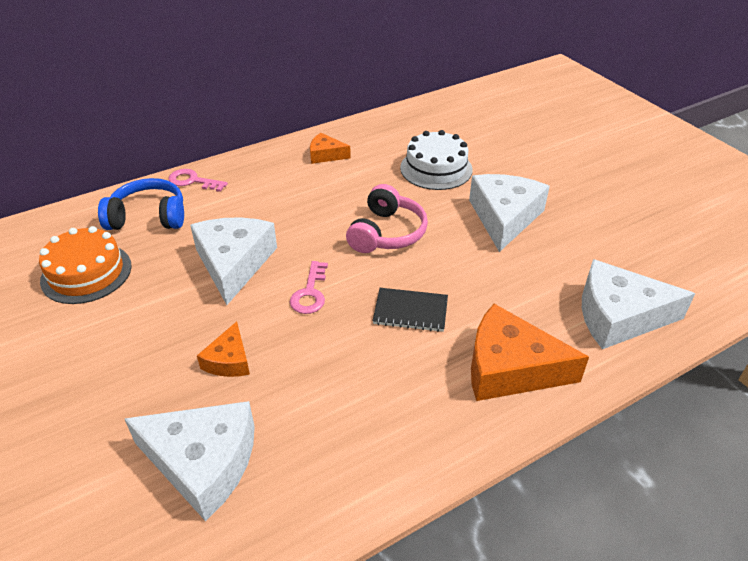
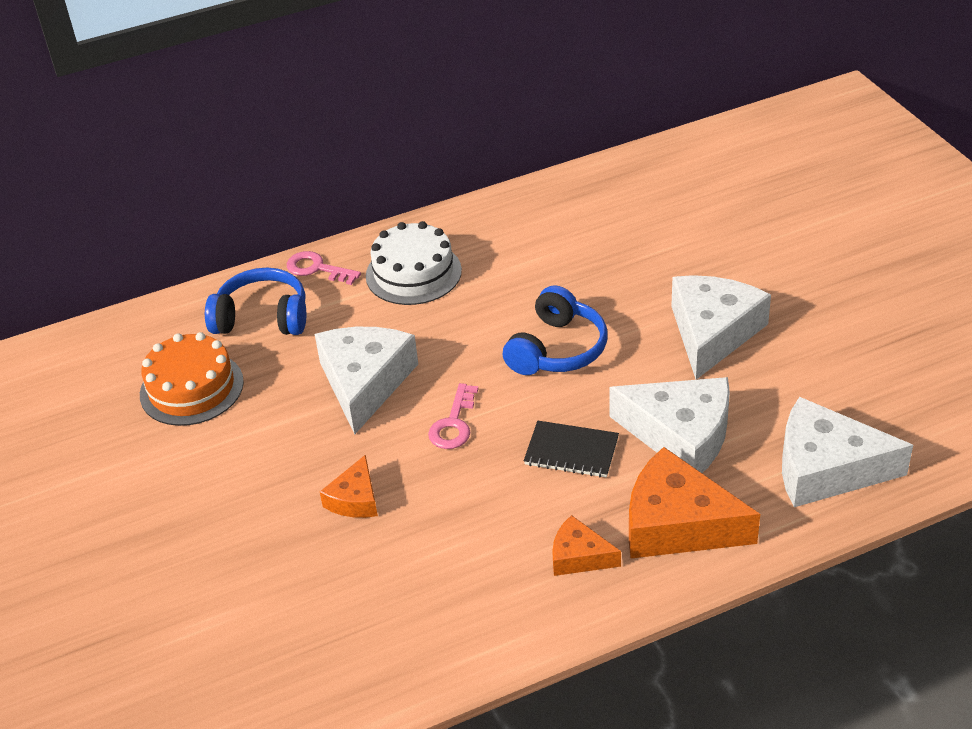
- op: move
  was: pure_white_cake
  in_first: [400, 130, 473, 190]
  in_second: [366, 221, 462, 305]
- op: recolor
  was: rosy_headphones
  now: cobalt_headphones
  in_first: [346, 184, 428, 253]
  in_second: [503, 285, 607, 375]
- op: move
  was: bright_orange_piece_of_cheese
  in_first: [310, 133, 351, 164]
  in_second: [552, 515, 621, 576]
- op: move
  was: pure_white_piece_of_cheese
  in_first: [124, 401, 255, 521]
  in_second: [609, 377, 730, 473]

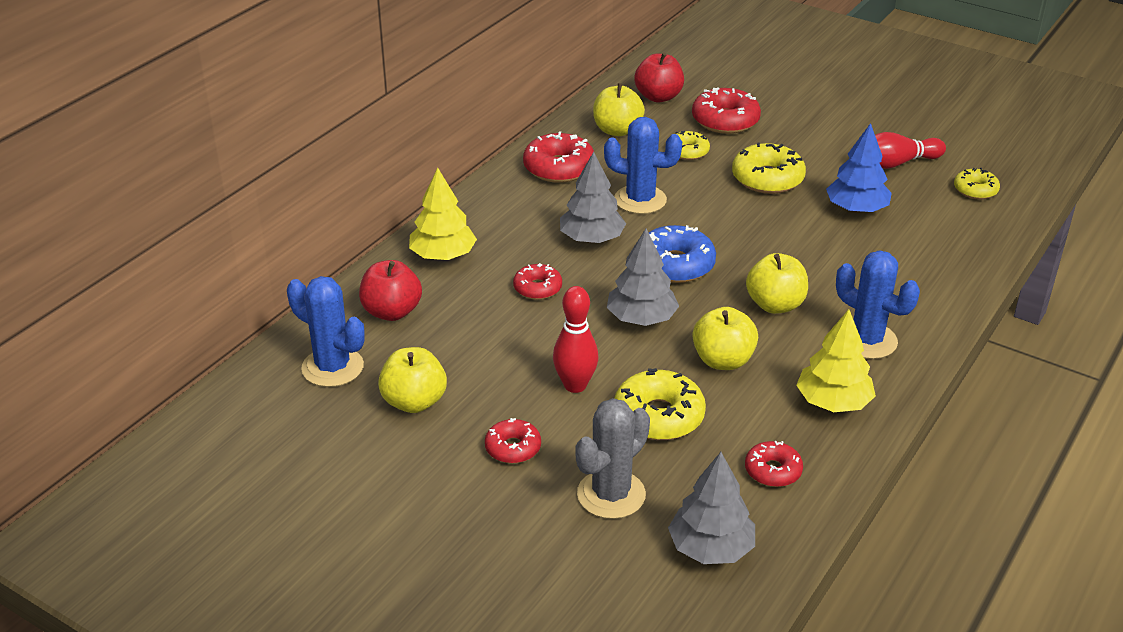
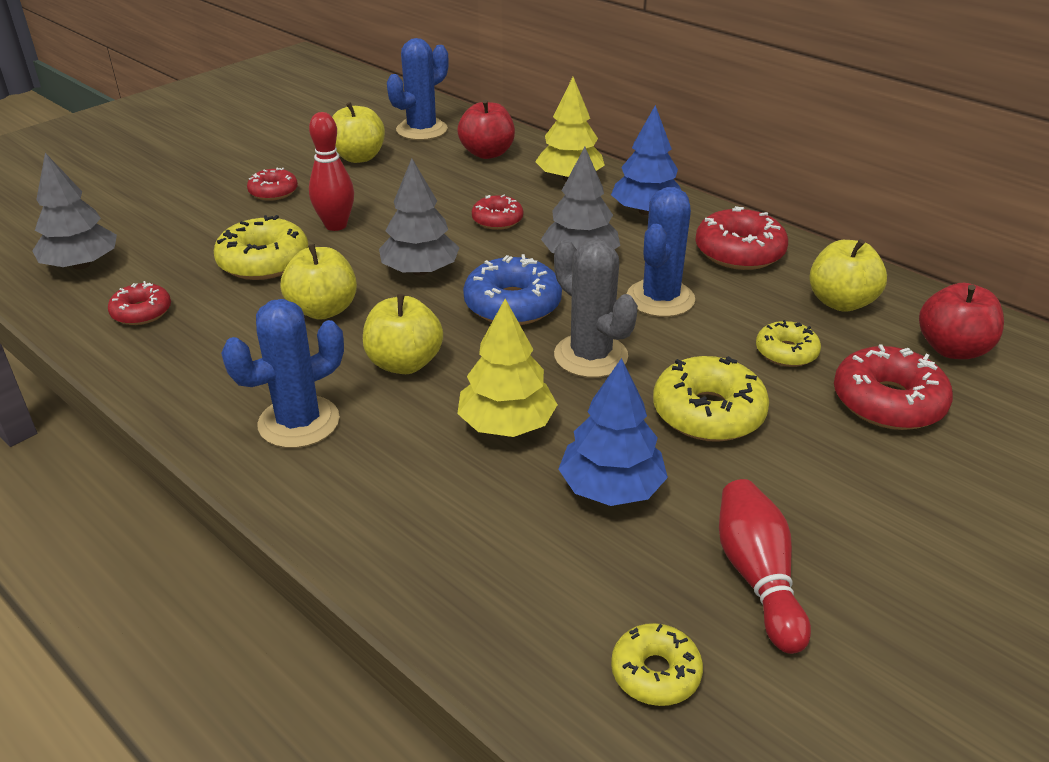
- op: move
  was: golden_tree
  in_first: [796, 309, 876, 412]
  in_second: [457, 299, 558, 437]
- op: move
  was: grey_prickly_plant
  in_first: [575, 398, 650, 519]
  in_second: [554, 238, 638, 378]
- op: insert
  now: cobalt_tree
  in_second: [611, 105, 681, 215]

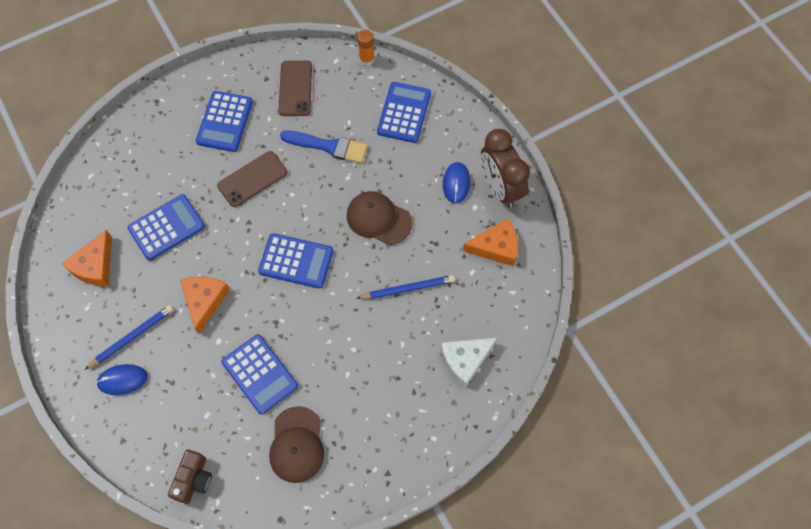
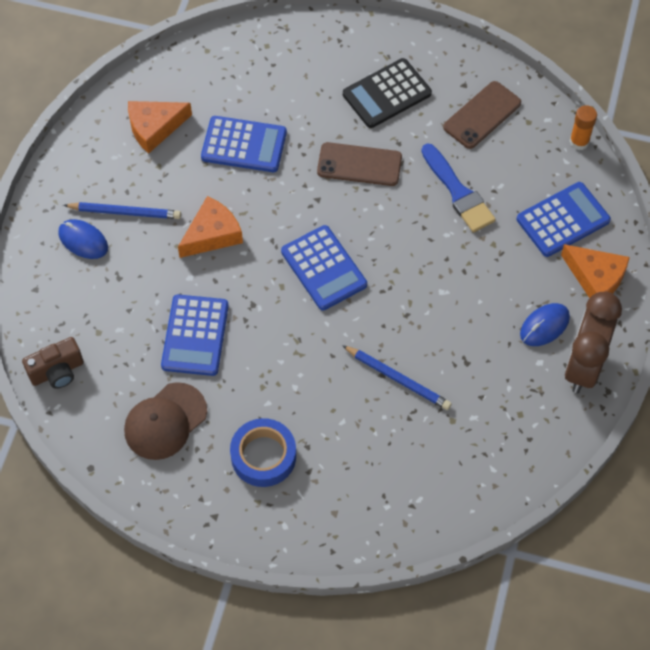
- op: insert
  now: cobalt_sticky_tape
  in_second: [230, 418, 296, 487]
- op: recolor
  was: cobalt_adding_machine
  now: ebony_adding_machine
  in_first: [196, 91, 253, 152]
  in_second: [343, 58, 432, 128]
- op: move
  was: bright_orange_piece_of_cheese
  in_first: [463, 218, 518, 266]
  in_second: [561, 244, 630, 298]
- op: delete
  was: russet_baseball_cap
  in_first: [347, 191, 412, 245]
- op: delete
  was: pure_white_piece_of_cheese
  in_first: [440, 338, 497, 388]

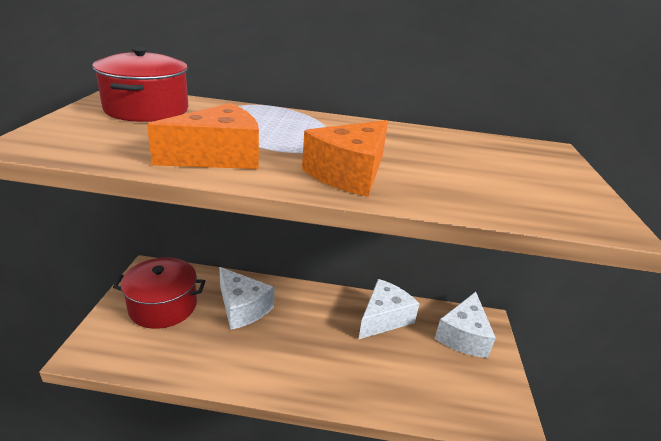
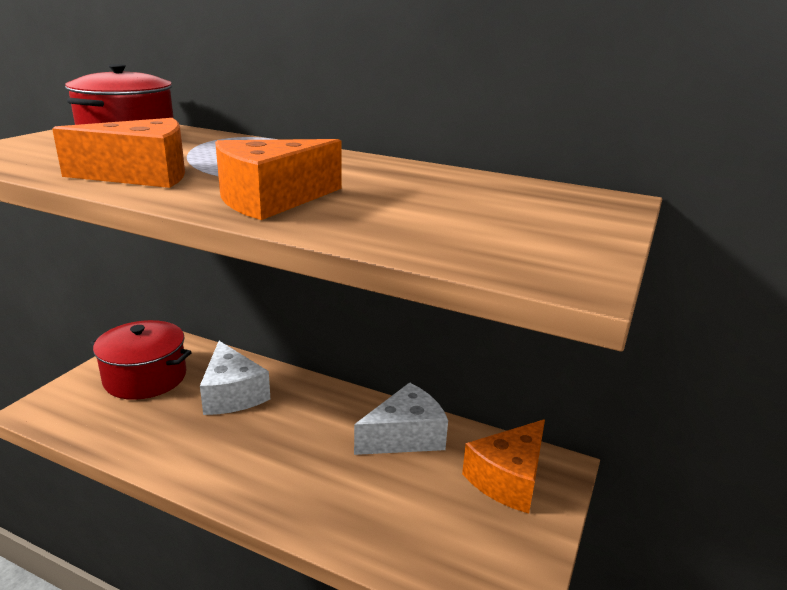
- op: recolor
  was: pure_white_piece_of_cheese
  now: bright_orange_piece_of_cheese
  in_first: [434, 292, 496, 358]
  in_second: [462, 419, 545, 514]

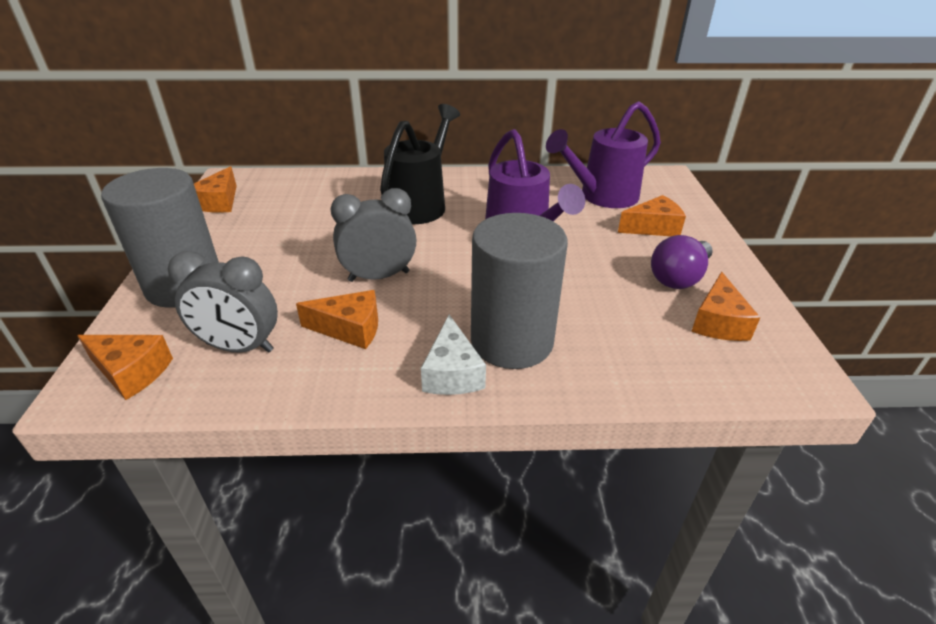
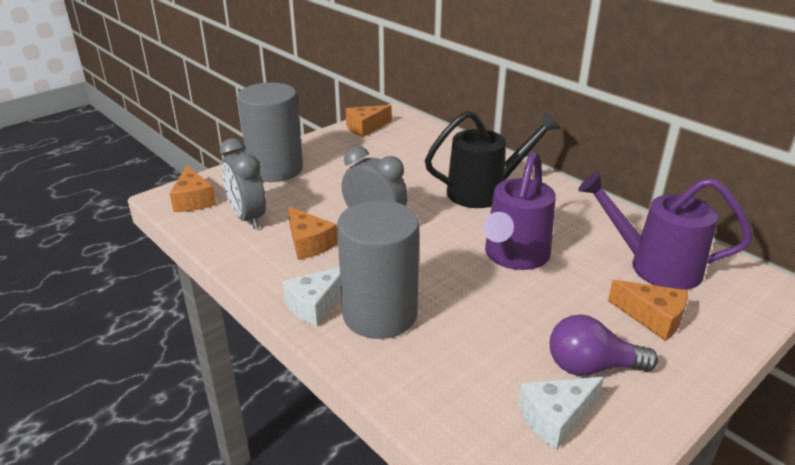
- op: recolor
  was: bright_orange_piece_of_cheese
  now: pure_white_piece_of_cheese
  in_first: [691, 272, 761, 341]
  in_second: [518, 377, 604, 450]

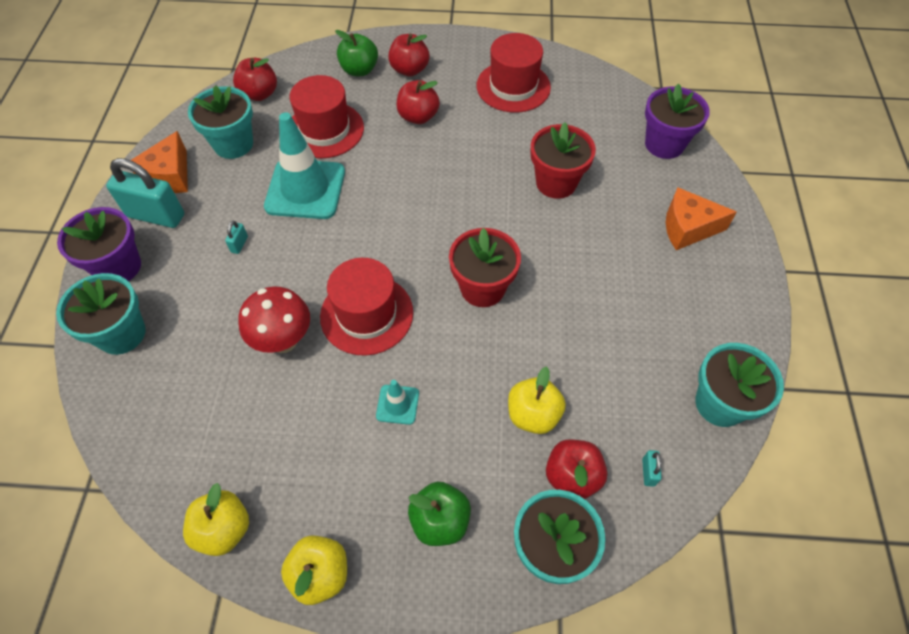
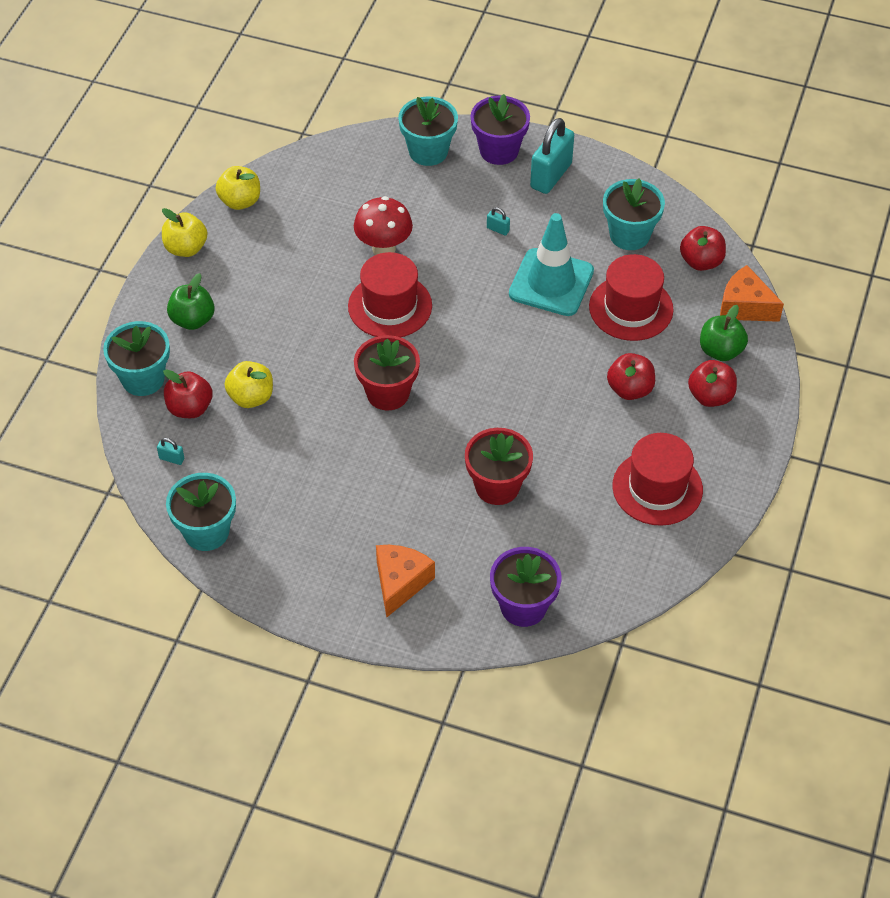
- op: move
  was: bright_orange_piece_of_cheese
  in_first: [131, 131, 188, 193]
  in_second: [720, 265, 784, 322]
- op: delete
  was: teal_road_cone
  in_first: [376, 380, 419, 425]

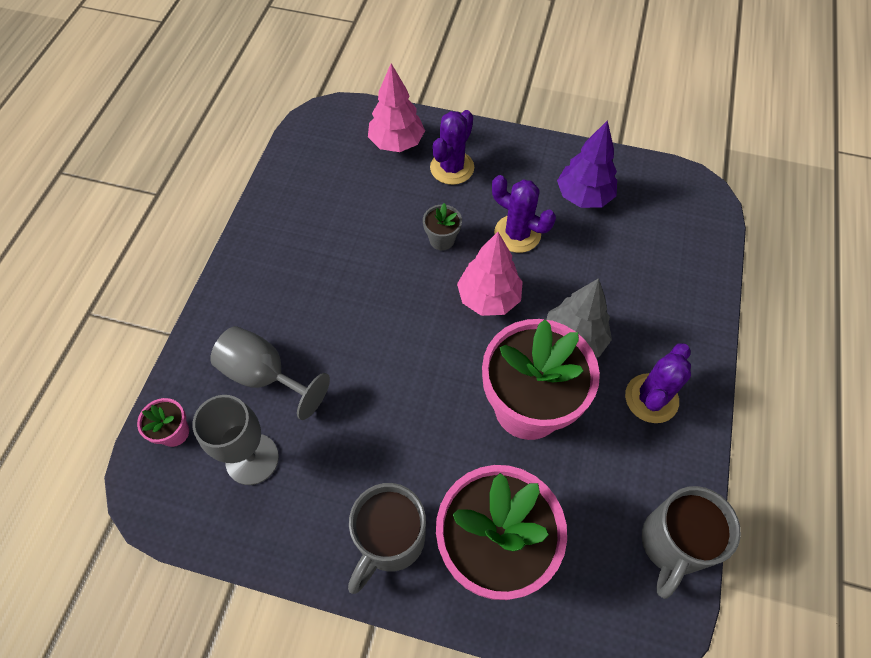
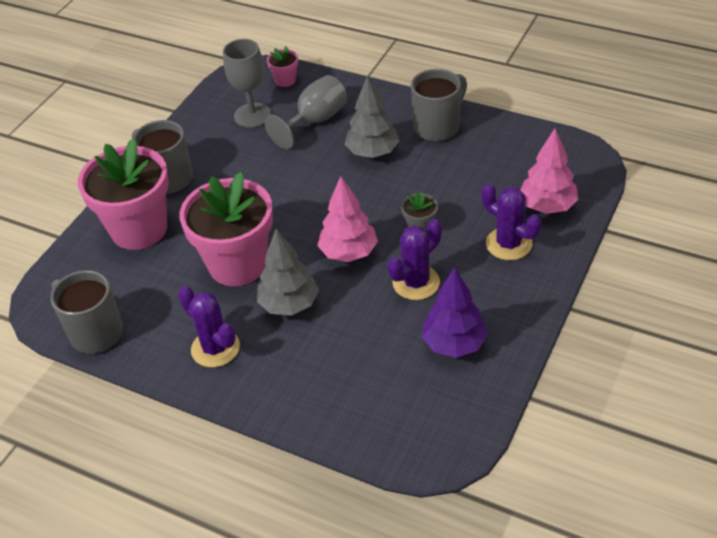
- op: insert
  now: grey_tree
  in_second: [345, 76, 400, 158]
- op: insert
  now: grey_tea_mug
  in_second: [411, 69, 467, 141]

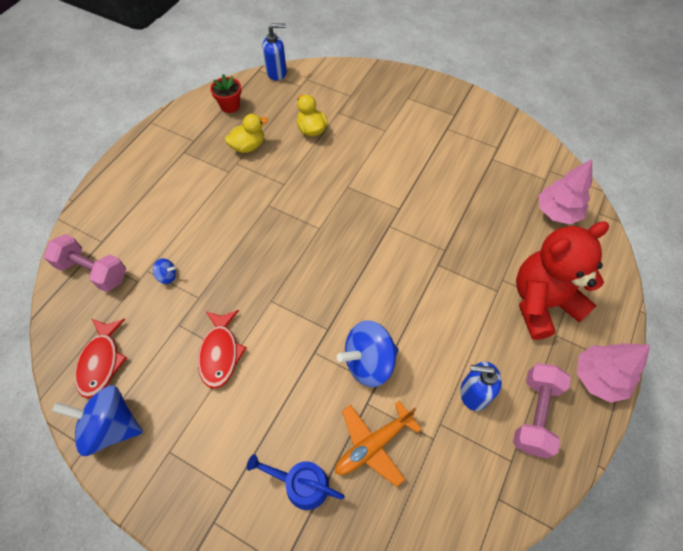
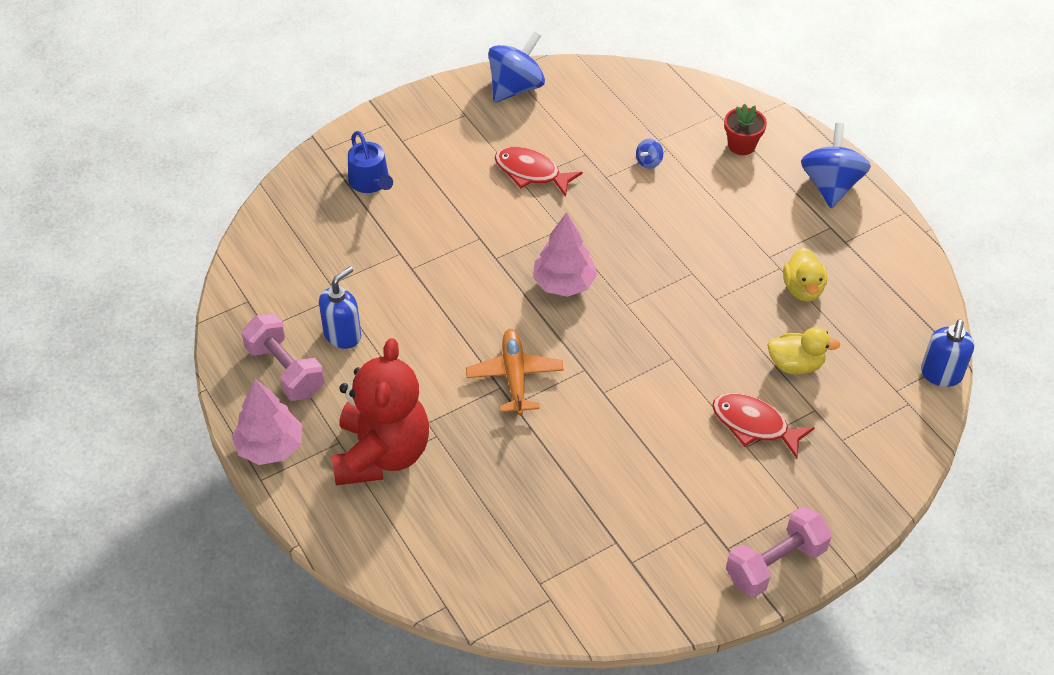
- op: rotate
  was: cobalt_watering_can
  in_first: [247, 454, 345, 510]
  in_second: [348, 131, 393, 193]
  clockwise: 105
- op: move
  was: bright_orange_aeroplane
  in_first: [335, 401, 422, 487]
  in_second: [466, 329, 564, 415]
- op: move
  was: rosy_tree
  in_first: [538, 159, 592, 225]
  in_second: [533, 212, 597, 297]
- op: move
  was: crimson_fish_figure
  in_first: [75, 319, 127, 398]
  in_second: [712, 393, 815, 459]
- op: move
  was: crimson_flower_pot
  in_first: [210, 74, 241, 113]
  in_second: [724, 104, 767, 155]
- op: move
  was: rosy_free_weight
  in_first: [44, 234, 126, 292]
  in_second: [726, 506, 832, 597]
- op: move
  was: cobalt_spinning_top
  in_first: [337, 320, 398, 387]
  in_second: [801, 123, 871, 208]

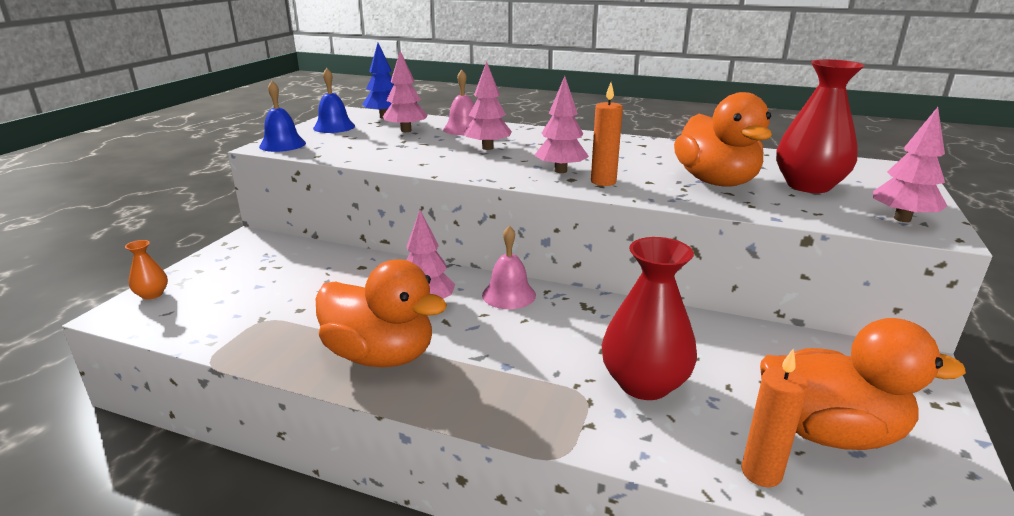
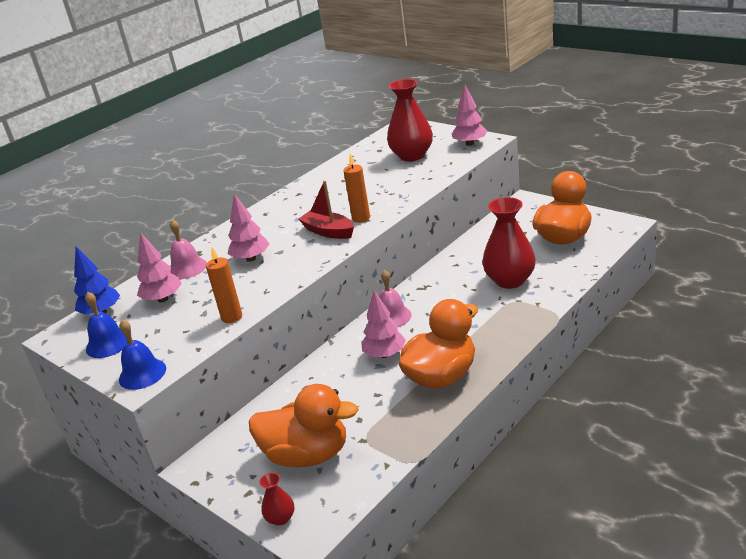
- op: move
  was: bright_orange_wax_candle
  in_first: [741, 348, 808, 487]
  in_second: [206, 247, 242, 323]
- op: move
  was: bright_orange_duck
  in_first: [674, 92, 772, 187]
  in_second: [249, 384, 358, 467]
- op: recolor
  was: bright_orange_flower_vase
  now: crimson_flower_vase
  in_first: [125, 240, 168, 300]
  in_second: [259, 472, 294, 526]
- op: replace
  was: rosy_tree
  now: crimson_sailboat
  in_first: [534, 76, 589, 173]
  in_second: [298, 181, 354, 239]

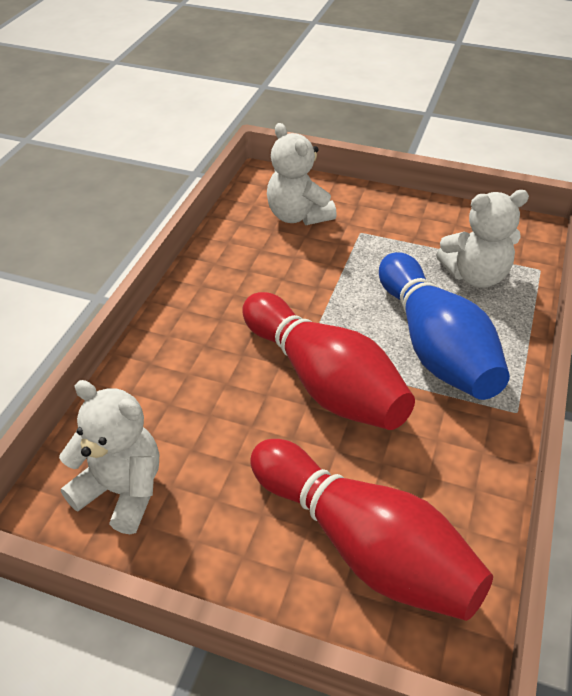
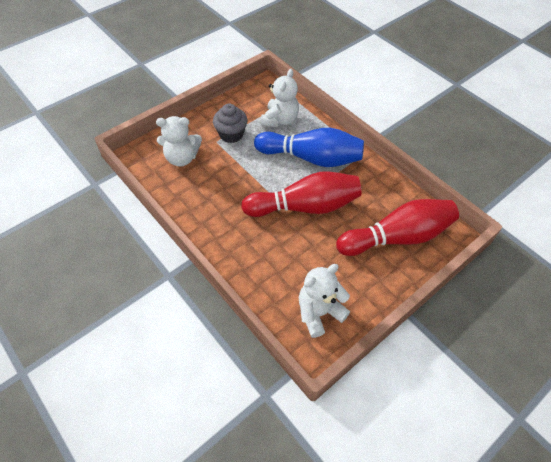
- op: insert
  now: grey_muffin
  in_second: [213, 104, 248, 143]

